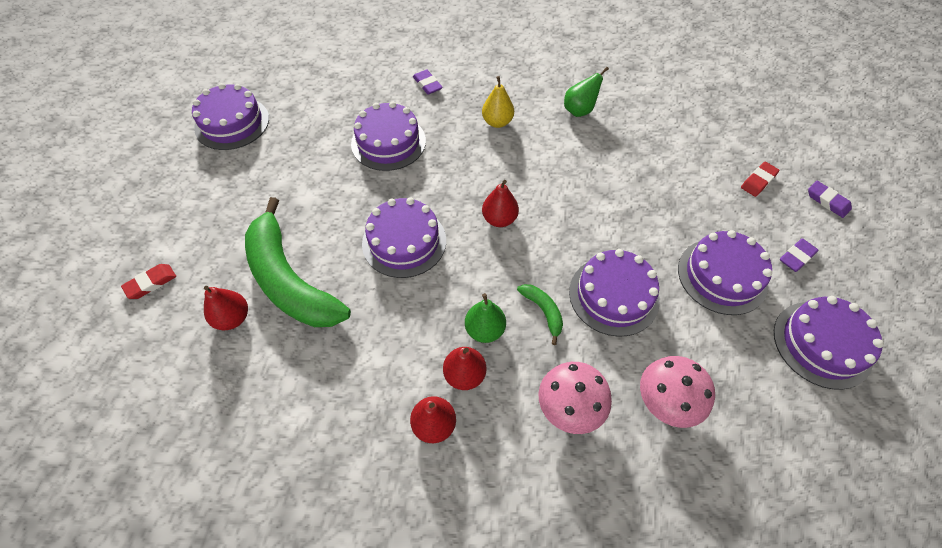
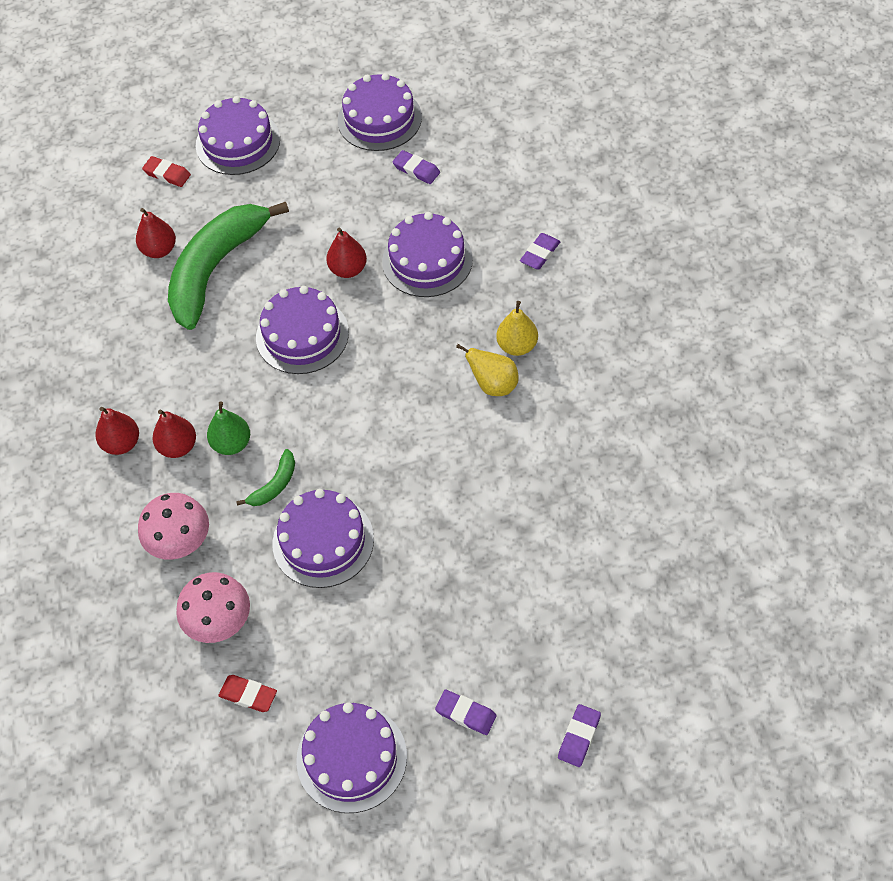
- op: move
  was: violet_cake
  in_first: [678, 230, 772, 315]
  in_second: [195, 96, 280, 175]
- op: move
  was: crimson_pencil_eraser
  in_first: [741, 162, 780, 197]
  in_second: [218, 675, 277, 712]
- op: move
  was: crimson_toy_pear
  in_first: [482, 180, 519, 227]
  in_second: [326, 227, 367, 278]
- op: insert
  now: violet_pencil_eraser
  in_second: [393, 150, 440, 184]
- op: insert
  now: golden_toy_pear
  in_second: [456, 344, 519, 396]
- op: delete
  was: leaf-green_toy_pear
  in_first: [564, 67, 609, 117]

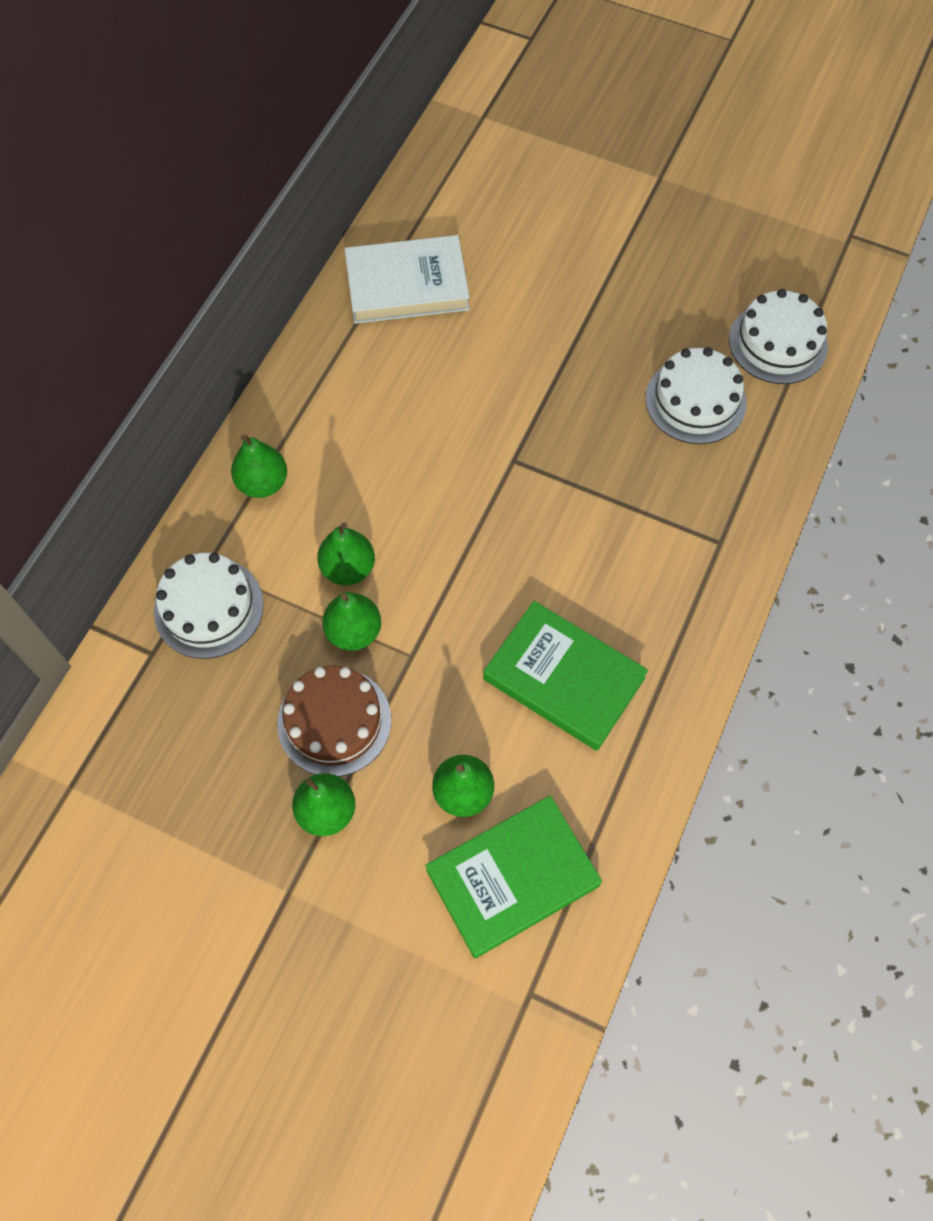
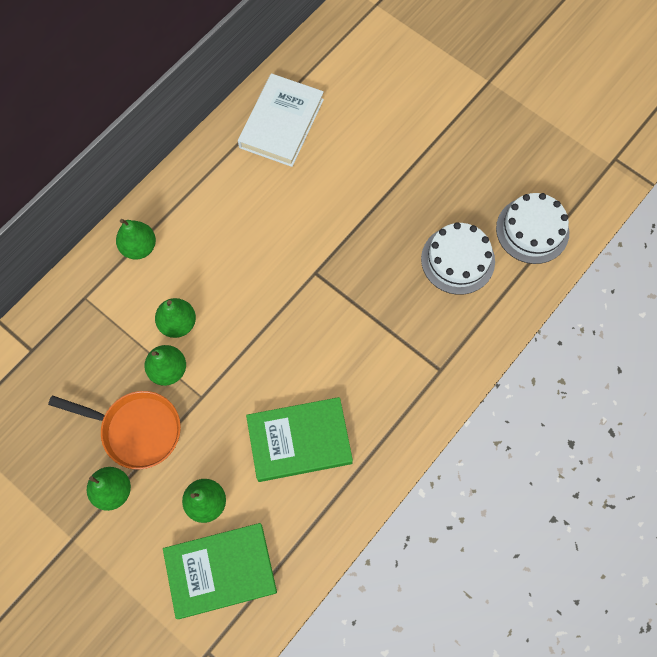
- op: replace
  was: russet_cake
  now: bright_orange_pan
  in_first: [277, 666, 391, 777]
  in_second: [48, 391, 181, 470]
- op: rotate
  was: pure_white_hardcover
  in_first: [345, 235, 470, 324]
  in_second: [238, 73, 324, 167]
  clockwise: -75
- op: rotate
  was: leaf-green_hardcover
  in_first: [483, 601, 648, 751]
  in_second: [246, 397, 353, 482]
  clockwise: -60
- op: delete
  was: pure_white_cake
  in_first: [154, 553, 264, 659]

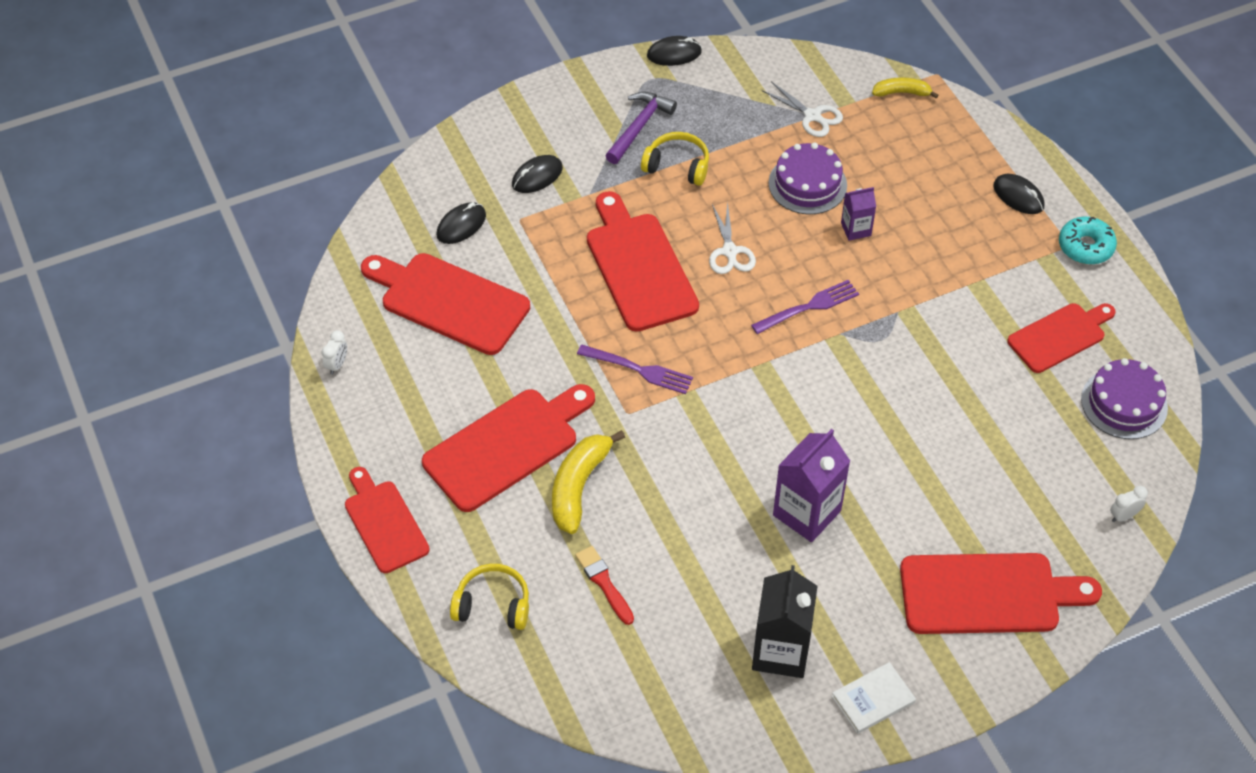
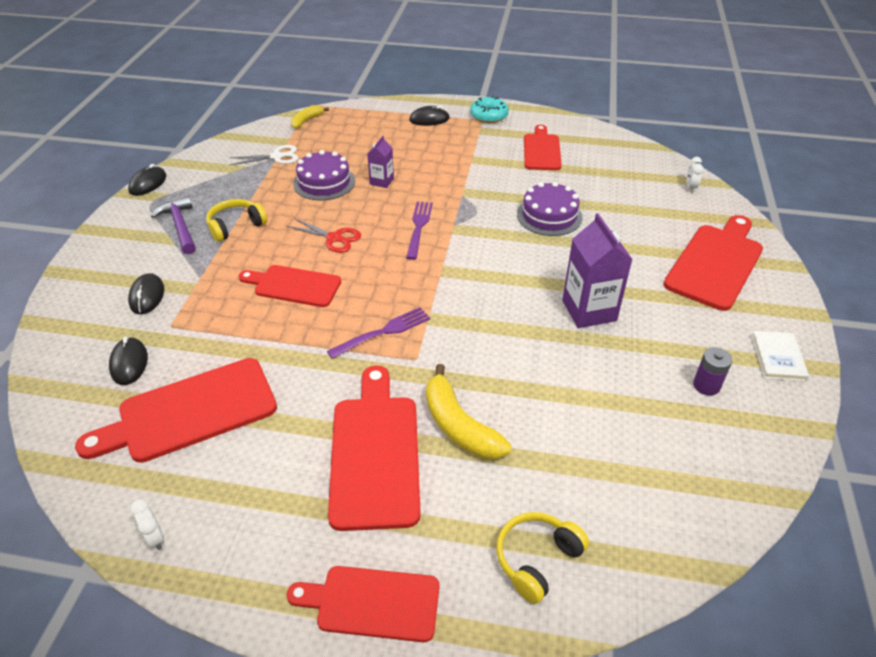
- op: resize
  was: crimson_bread_board
  in_first: [587, 191, 699, 332]
  in_second: [239, 265, 341, 307]
  ratio: 0.65
- op: recolor
  was: pure_white_scissors
  now: crimson_scissors
  in_first: [709, 202, 756, 274]
  in_second: [287, 219, 361, 253]
- op: move
  was: violet_cake
  in_first: [1081, 358, 1168, 439]
  in_second: [517, 182, 583, 236]
- op: replace
  was: ebony_carton
  now: violet_power_cell
  in_first: [752, 565, 818, 678]
  in_second: [693, 347, 732, 396]
- op: delete
  was: crimson_brush
  in_first: [575, 546, 634, 625]

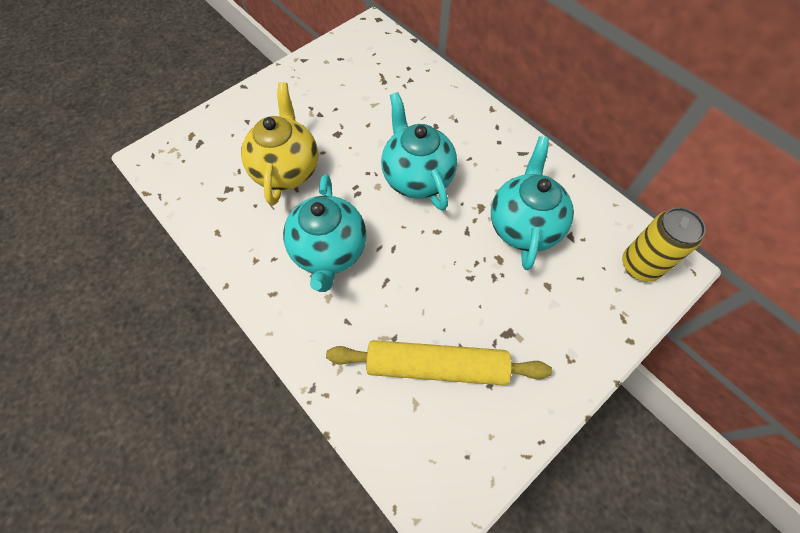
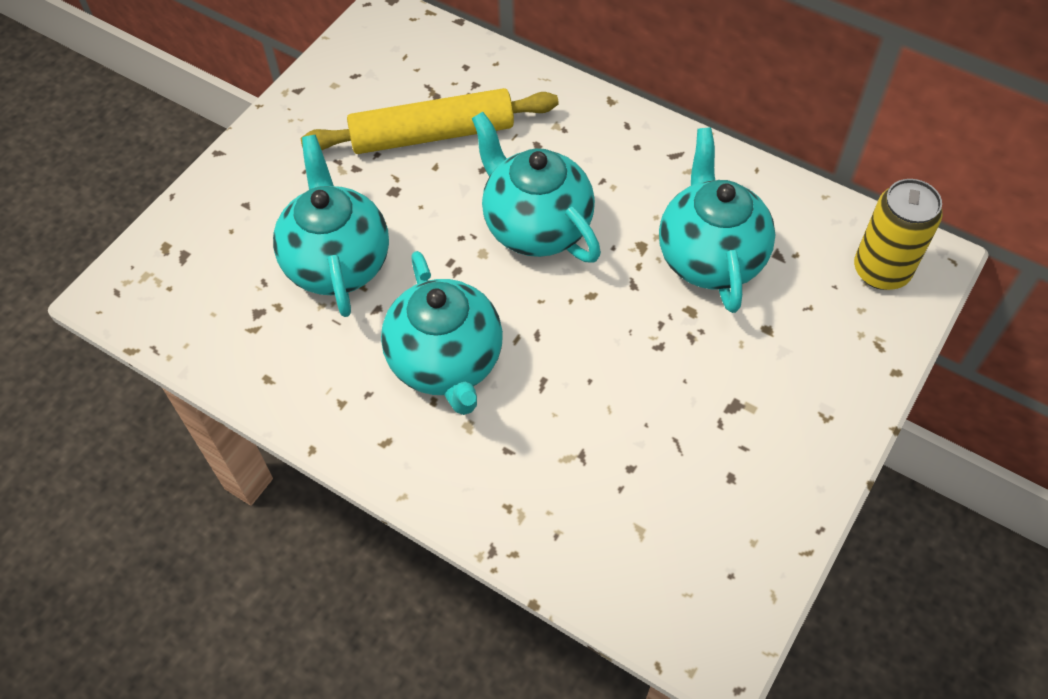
- op: recolor
  was: golden_teapot
  now: teal_teapot
  in_first: [241, 82, 318, 206]
  in_second: [273, 135, 389, 317]
- op: move
  was: golden_dough_roller
  in_first: [326, 340, 552, 385]
  in_second: [301, 88, 559, 154]

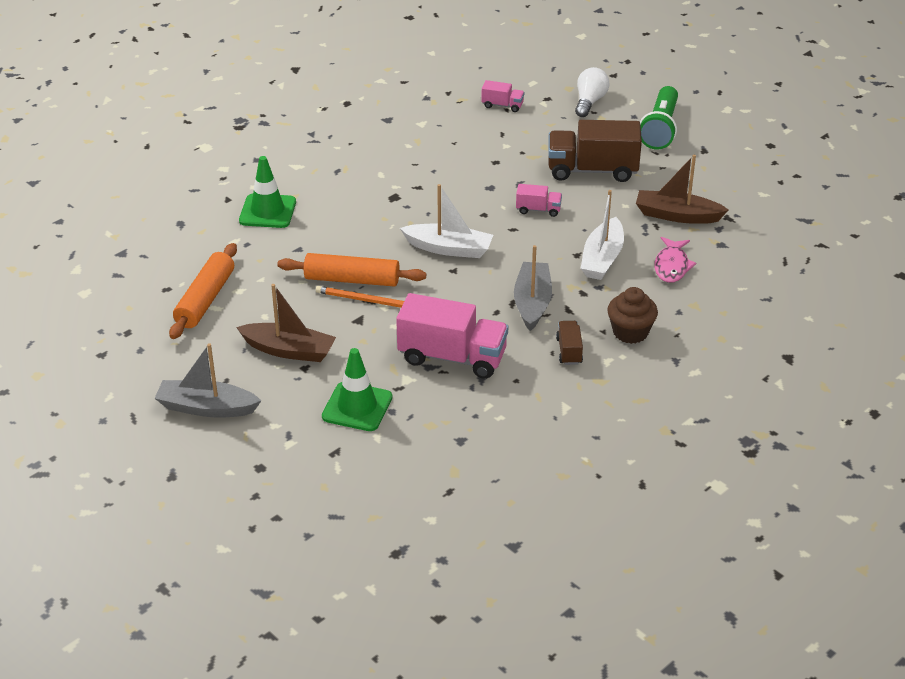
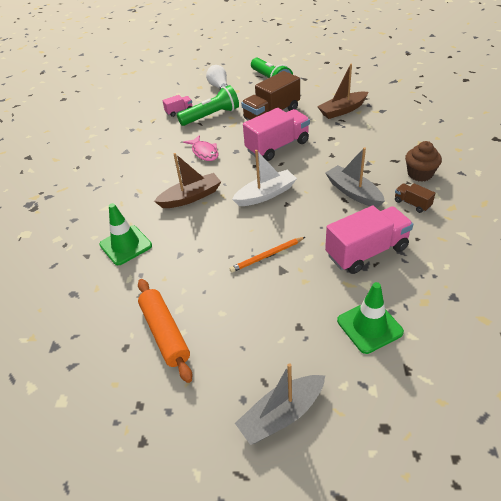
- op: move
  was: russet_sailboat
  in_first: [236, 284, 336, 362]
  in_second: [154, 153, 221, 208]
- op: insert
  now: leaf-green_torch
  in_second: [177, 85, 239, 126]
- op: move
  was: rosy_fish_figure
  in_first: [654, 237, 696, 283]
  in_second: [183, 135, 218, 161]
- op: resize
  was: rosy_lorry
  in_first: [516, 184, 562, 217]
  in_second: [243, 108, 310, 161]
  ratio: 2.1
- op: delete
  was: bright_orange_dough_roller
  in_first: [277, 253, 426, 286]
- op: delete
  was: pure_white_sailboat
  in_first: [581, 190, 624, 280]

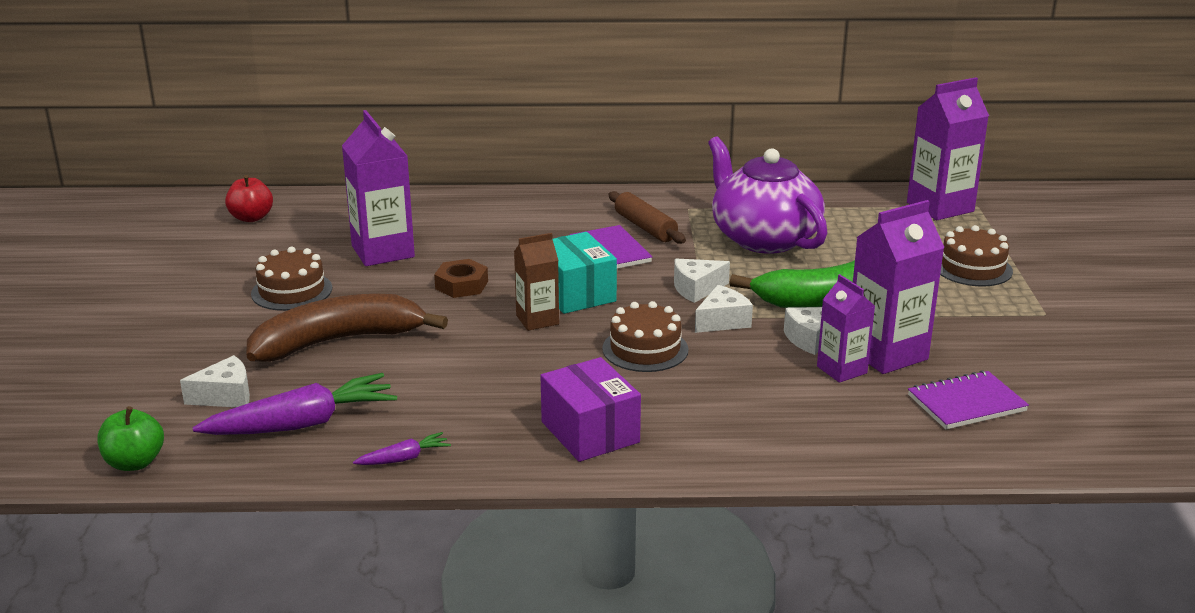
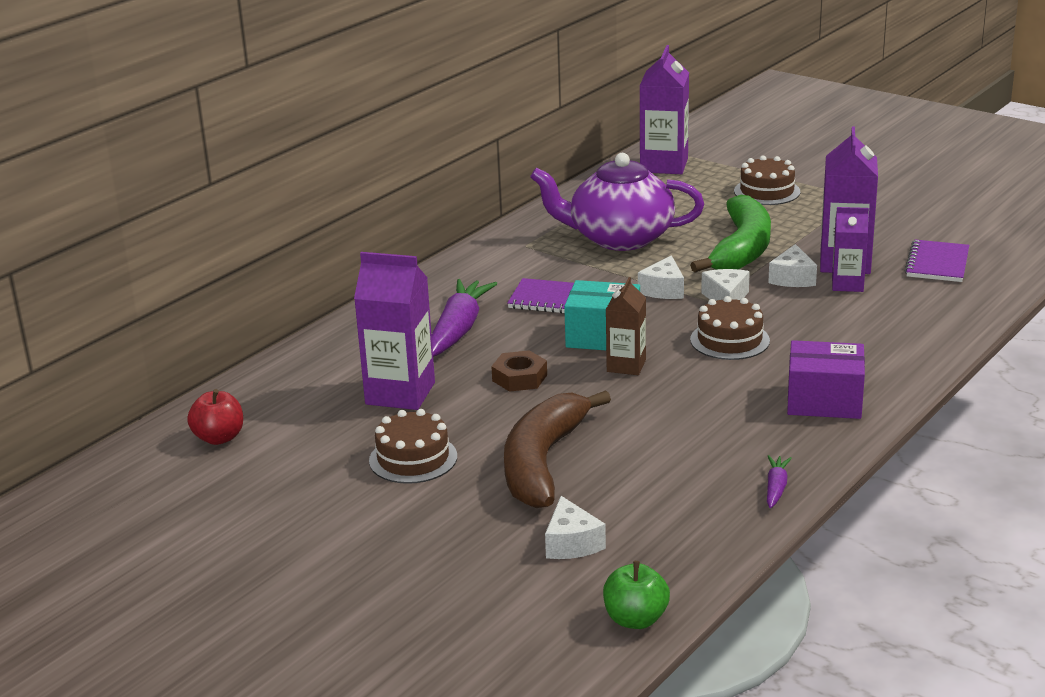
- op: move
  was: violet_toy_carrot
  in_first: [193, 373, 397, 435]
  in_second: [432, 279, 497, 357]
- op: rotate
  was: pure_white_piece_of_cheese
  in_first: [180, 355, 250, 407]
  in_second: [545, 496, 606, 559]
  clockwise: 150
- op: delete
  was: russet_dough_roller
  in_first: [608, 191, 686, 244]

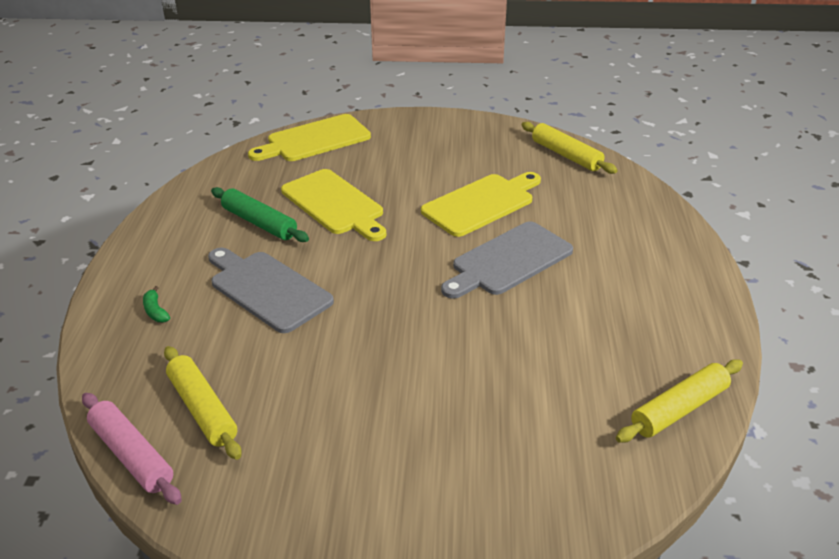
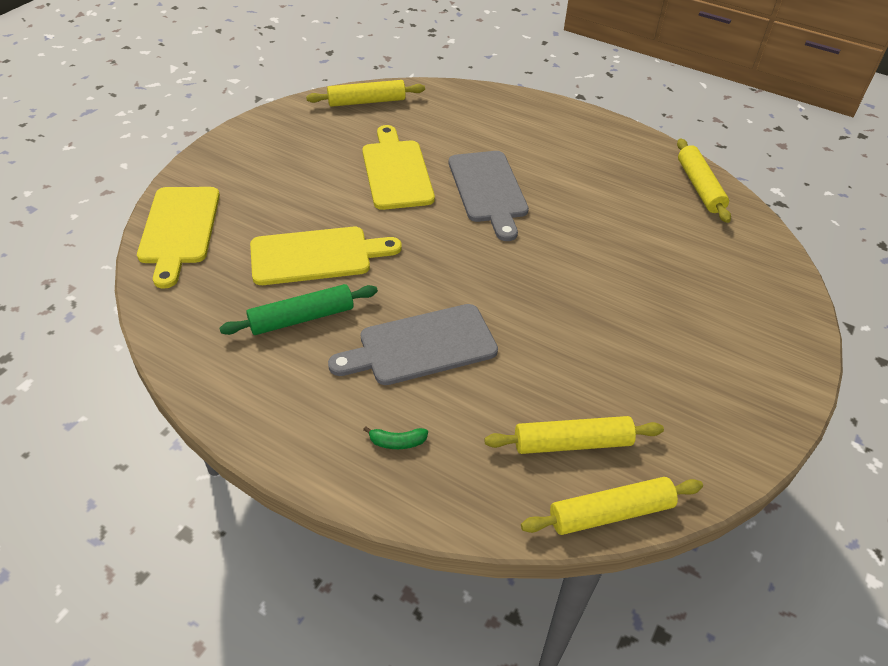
- op: recolor
  was: rosy_dough_roller
  now: golden_dough_roller
  in_first: [82, 393, 182, 505]
  in_second: [521, 477, 703, 535]

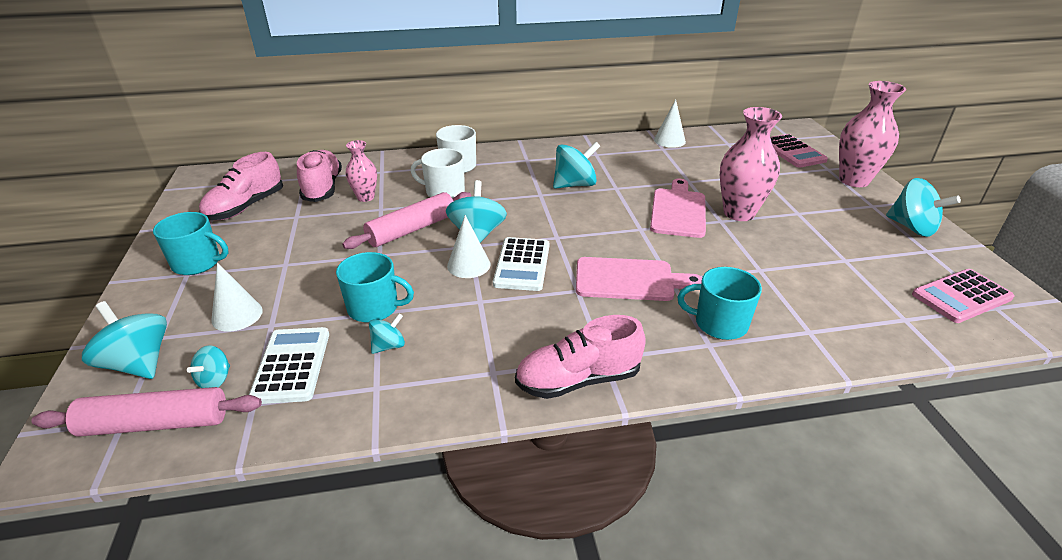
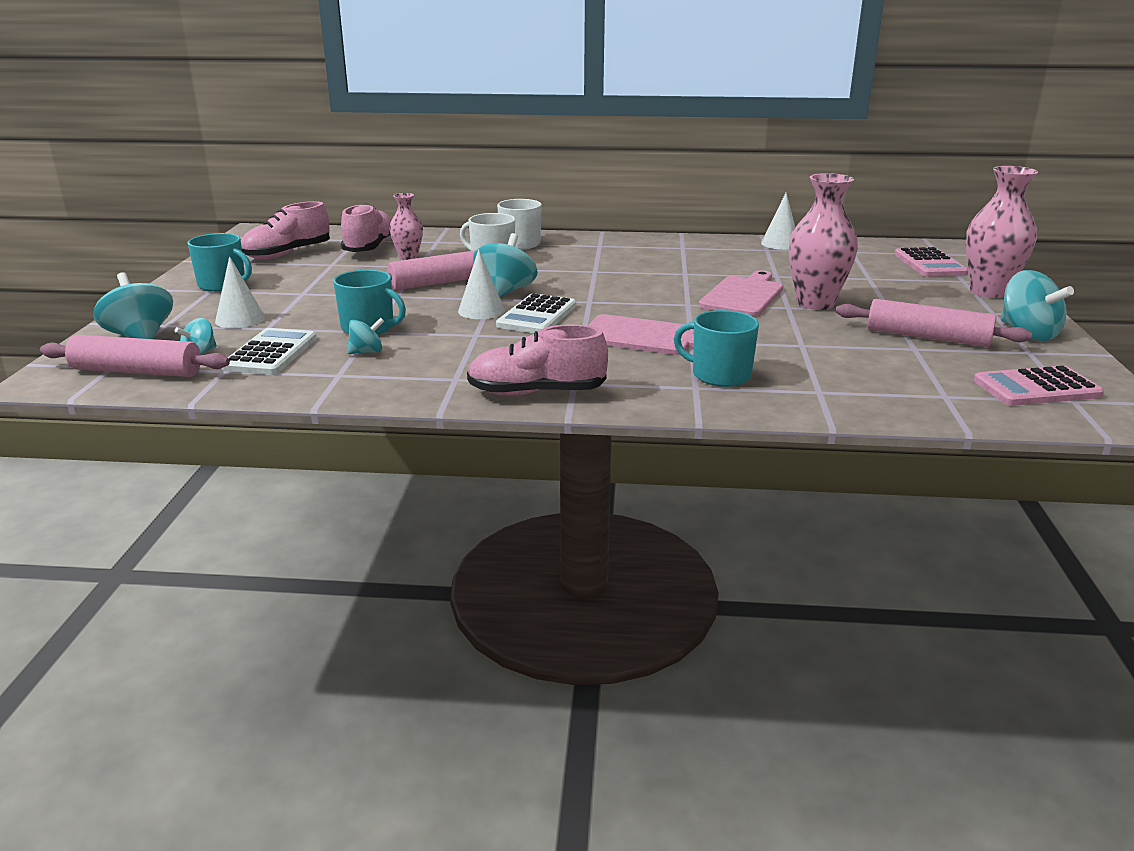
- op: insert
  now: rosy_dough_roller
  in_second: [836, 299, 1032, 347]
- op: delete
  was: teal_spinning_top
  in_first: [553, 142, 600, 189]

